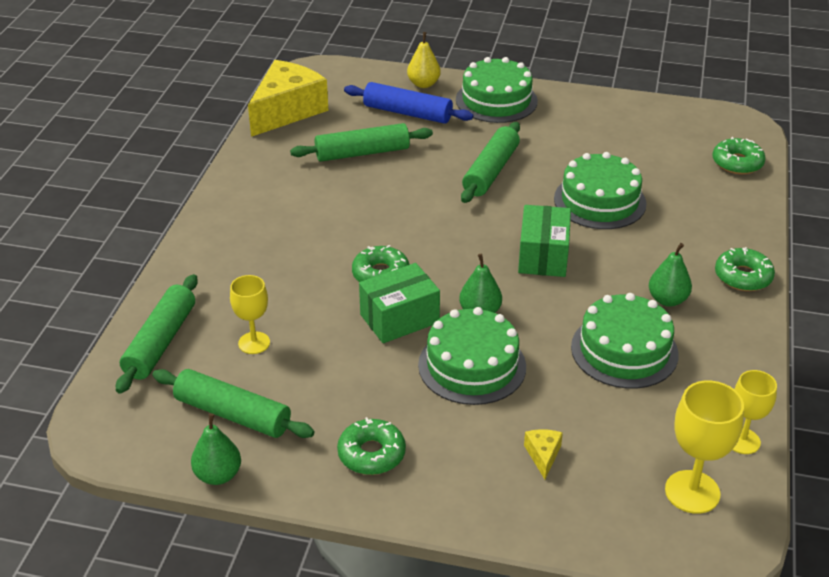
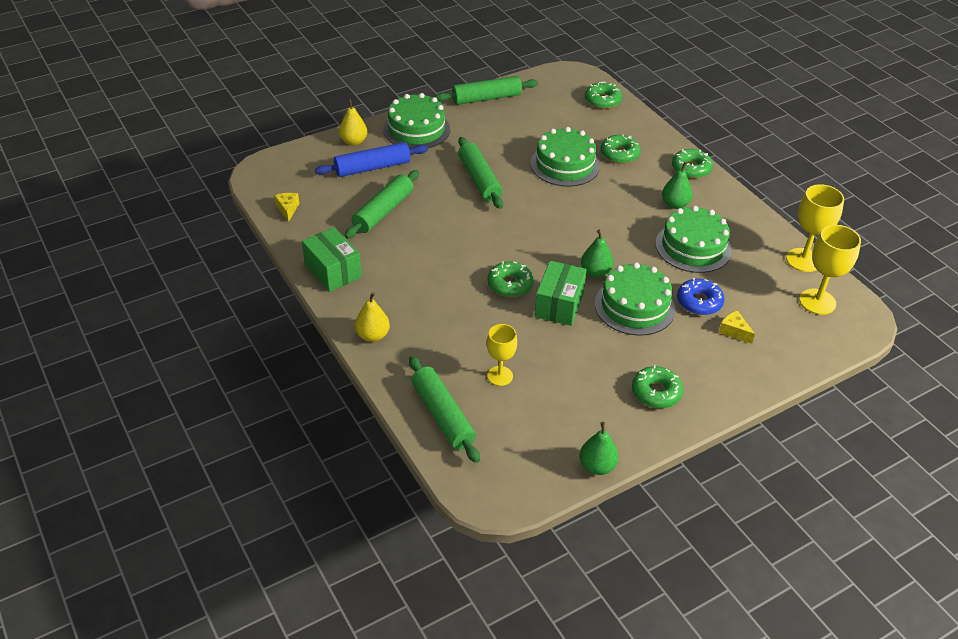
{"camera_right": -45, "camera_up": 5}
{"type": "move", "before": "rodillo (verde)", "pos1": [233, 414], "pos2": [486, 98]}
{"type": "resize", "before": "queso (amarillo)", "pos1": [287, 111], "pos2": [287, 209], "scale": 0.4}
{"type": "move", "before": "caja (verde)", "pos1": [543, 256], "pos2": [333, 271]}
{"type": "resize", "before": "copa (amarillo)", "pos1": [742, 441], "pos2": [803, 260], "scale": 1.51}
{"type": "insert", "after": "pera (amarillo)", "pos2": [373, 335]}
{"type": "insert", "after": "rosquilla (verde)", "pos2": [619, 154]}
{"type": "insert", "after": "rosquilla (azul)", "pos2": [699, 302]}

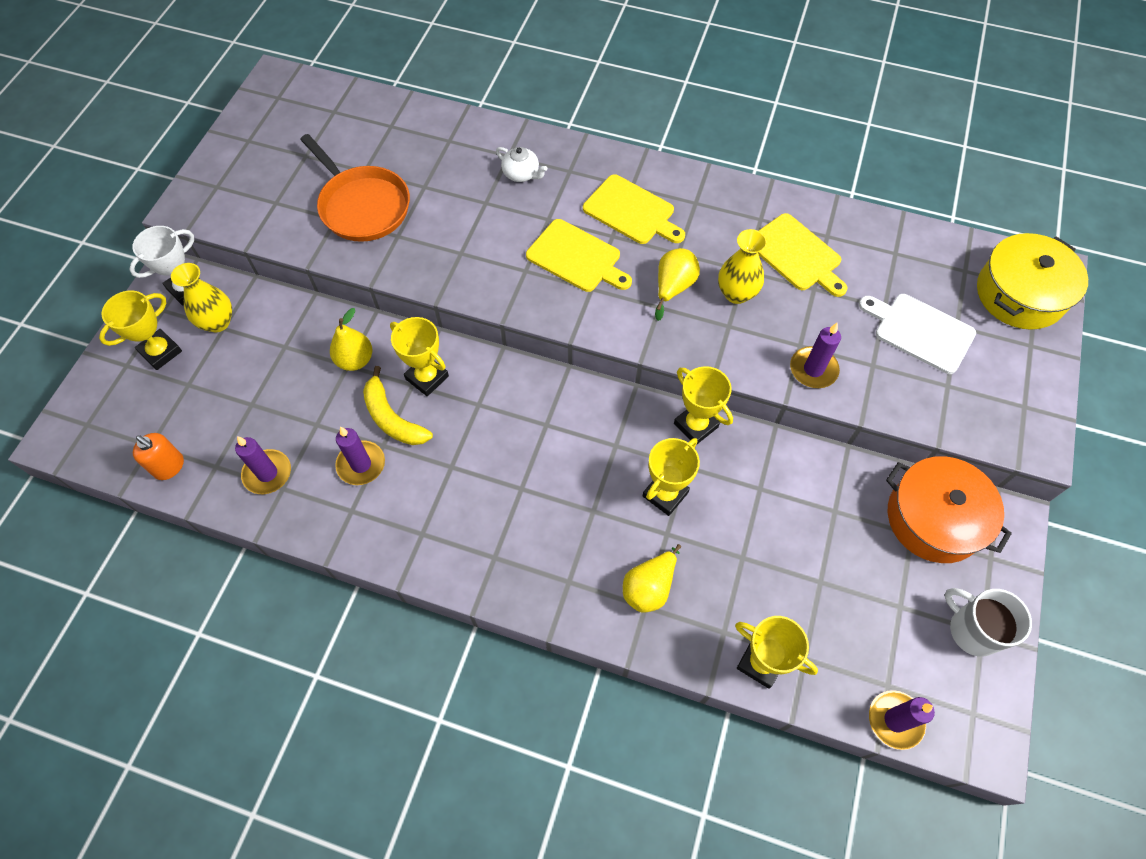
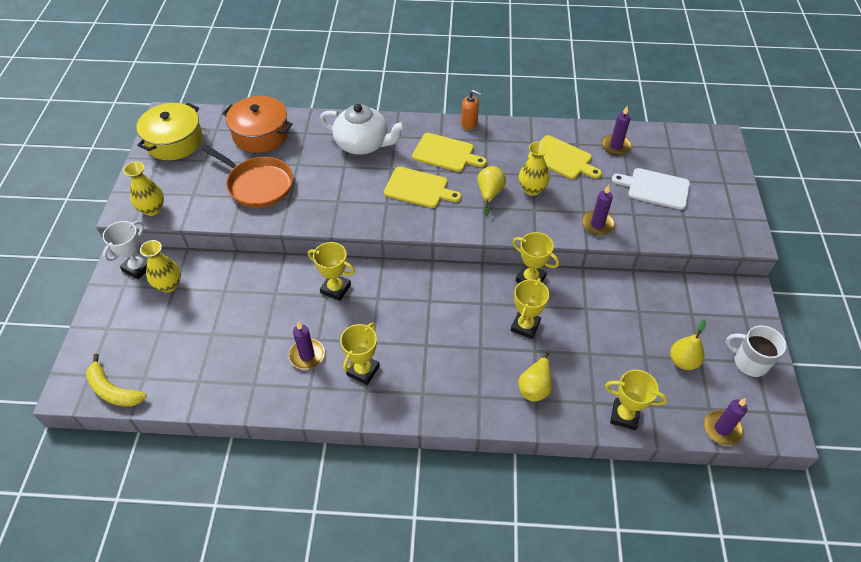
{"camera_right": -15, "camera_up": -10}
{"type": "move", "before": "trofeo (amarillo)", "pos1": [160, 352], "pos2": [363, 370]}
{"type": "move", "before": "dispensador de jabón (naranja)", "pos1": [169, 466], "pos2": [469, 124]}
{"type": "move", "before": "vela (morado)", "pos1": [267, 473], "pos2": [615, 146]}
{"type": "move", "before": "pera (amarillo)", "pos1": [355, 360], "pos2": [683, 361]}
{"type": "move", "before": "plátano (amarillo)", "pos1": [392, 418], "pos2": [113, 390]}
{"type": "resize", "before": "tetera (blanco)", "pos1": [521, 174], "pos2": [363, 144], "scale": 2.08}
{"type": "move", "before": "olla (naranja)", "pos1": [934, 518], "pos2": [261, 134]}
{"type": "move", "before": "olla (amarillo)", "pos1": [1019, 294], "pos2": [174, 141]}
{"type": "insert", "after": "florero (amarillo)", "pos2": [152, 209]}

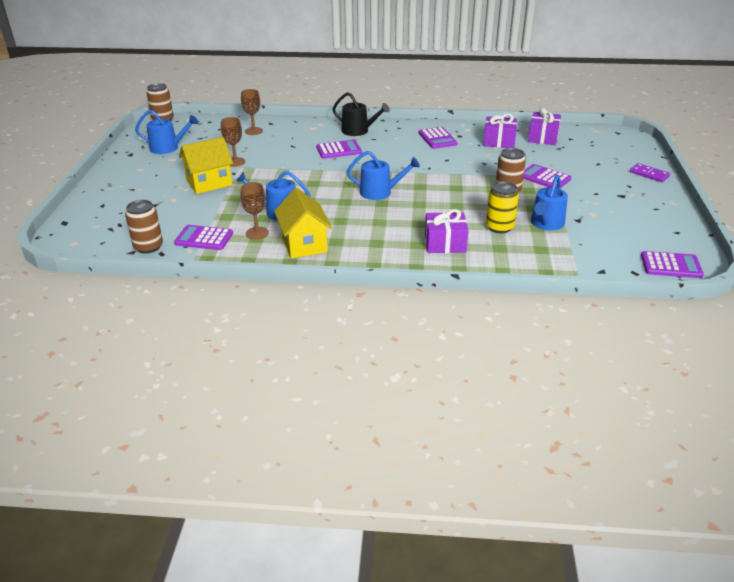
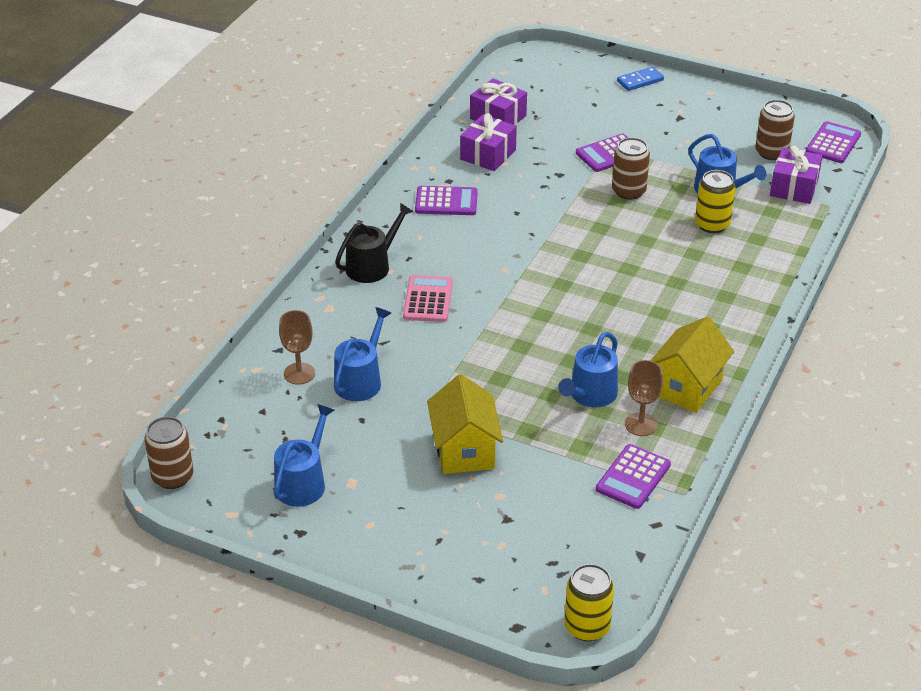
{"camera_right": -70, "camera_up": 5}
{"type": "move", "before": "lata (marrón)", "pos1": [148, 247], "pos2": [771, 152]}
{"type": "delete", "before": "copa (marrón)", "pos1": [235, 162]}
{"type": "rotate", "before": "casa (amarillo)", "pos1": [304, 244], "pos2": [687, 387], "turn": -60}
{"type": "recolor", "before": "calculadora (morado)", "after": "calculadora (rosa)", "pos1": [339, 150], "pos2": [428, 299]}
{"type": "move", "before": "regadera (azul)", "pos1": [380, 192], "pos2": [360, 380]}
{"type": "move", "before": "regalo (morado)", "pos1": [445, 243], "pos2": [794, 187]}
{"type": "recolor", "before": "ficha de dominó (morado)", "after": "ficha de dominó (azul)", "pos1": [649, 174], "pos2": [640, 81]}
{"type": "insert", "after": "lata (amarillo)", "pos2": [587, 627]}

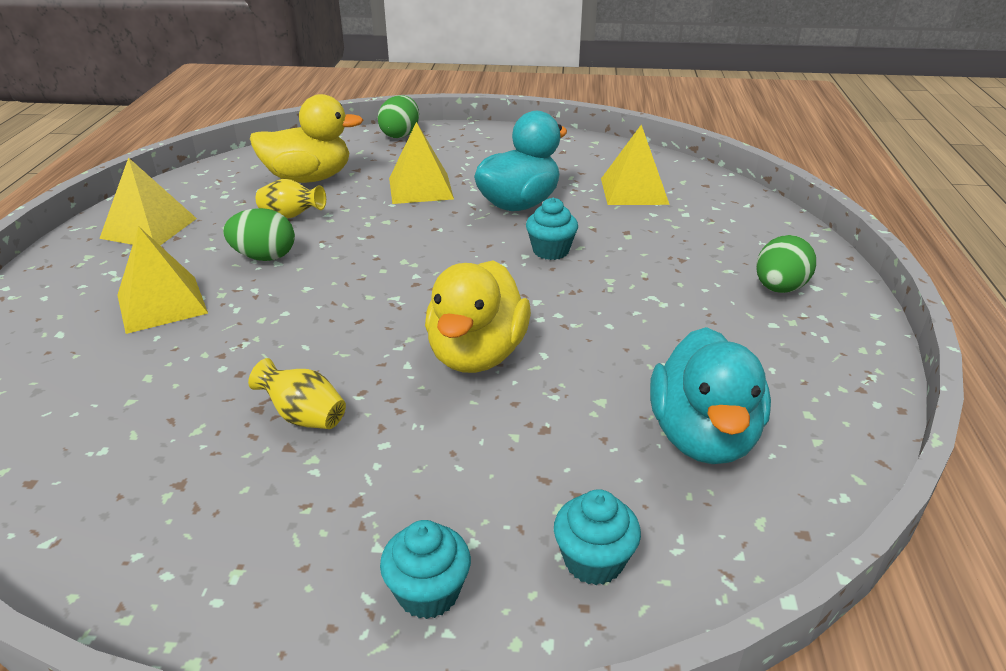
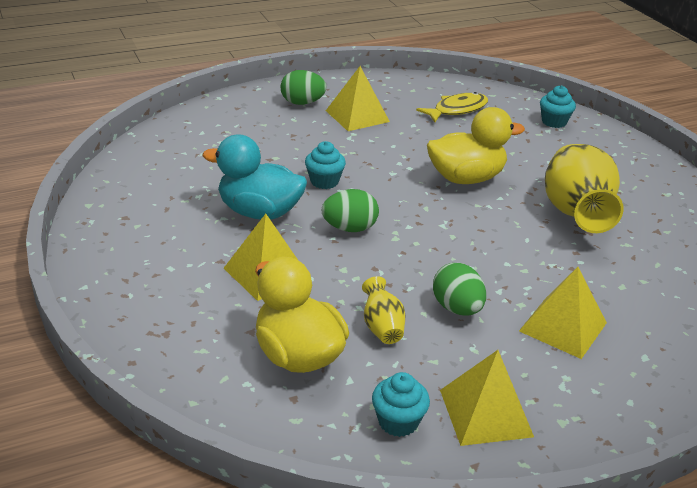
{"camera_right": -120, "camera_up": 0}
{"type": "resize", "before": "florero (amarillo)", "pos1": [304, 416], "pos2": [575, 214], "scale": 2.11}
{"type": "move", "before": "huevo (verde)", "pos1": [400, 135], "pos2": [350, 228]}
{"type": "move", "before": "magdalena (turquesa)", "pos1": [428, 592], "pos2": [398, 422]}
{"type": "move", "before": "pirámide (amarillo)", "pos1": [634, 191], "pos2": [357, 116]}
{"type": "replace", "before": "pato (turquesa)", "after": "pez (amarillo)", "pos1": [703, 437], "pos2": [457, 110]}

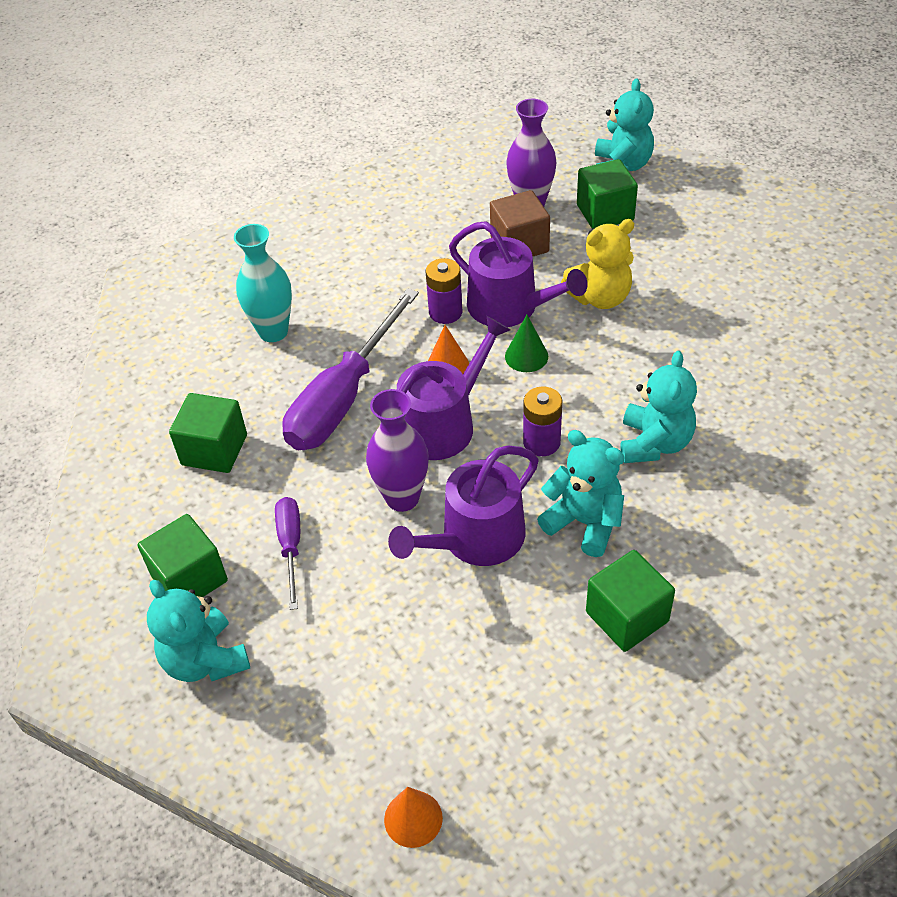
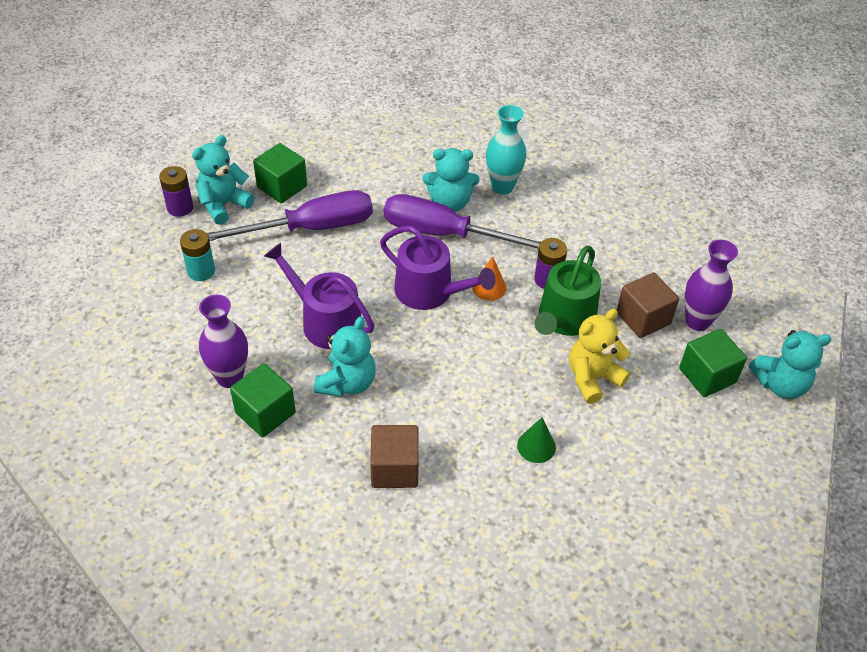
{"camera_right": 75, "camera_up": 0}
{"type": "delete", "before": "cubo (verde)", "pos1": [214, 450]}
{"type": "resize", "before": "destornillador (morado)", "pos1": [291, 546], "pos2": [310, 228], "scale": 1.96}
{"type": "move", "before": "florero (morado)", "pos1": [402, 498], "pos2": [230, 377]}
{"type": "delete", "before": "cono (naranja)", "pos1": [413, 818]}
{"type": "recolor", "before": "regadera (morado)", "after": "regadera (verde)", "pos1": [510, 307], "pos2": [564, 319]}
{"type": "move", "before": "cono (verde)", "pos1": [526, 356], "pos2": [536, 446]}
{"type": "move", "before": "pila (morado)", "pos1": [541, 442], "pos2": [180, 207]}
{"type": "rotate", "before": "osito (amarillo)", "pos1": [600, 297], "pos2": [592, 378], "turn": 90}
{"type": "move", "before": "osito (turquesa)", "pos1": [654, 443], "pos2": [450, 203]}
{"type": "insert", "after": "pila (turquesa)", "pos2": [201, 271]}
{"type": "insert", "after": "cubo (marrón)", "pos2": [394, 468]}

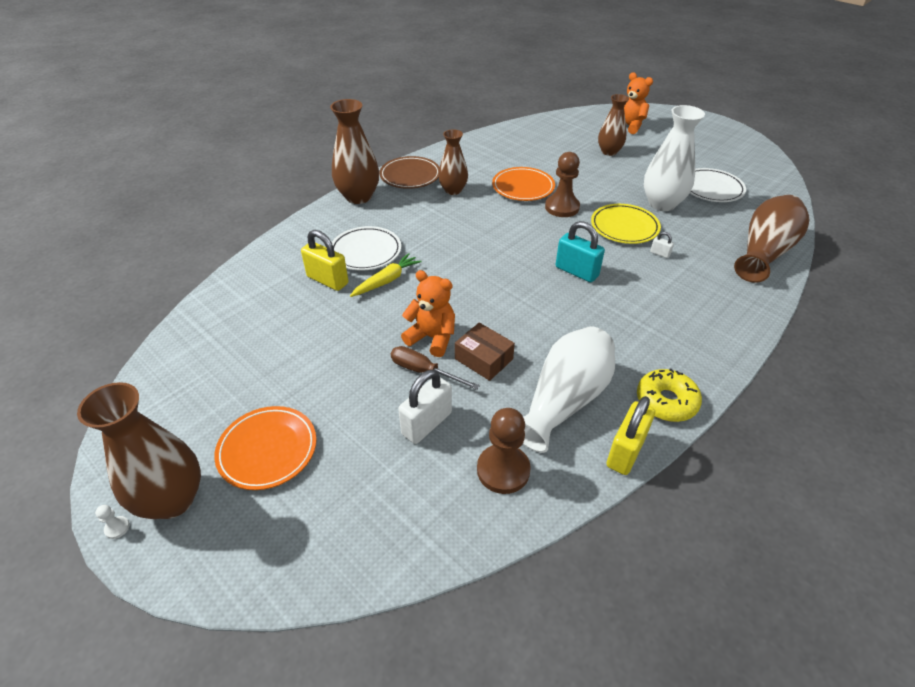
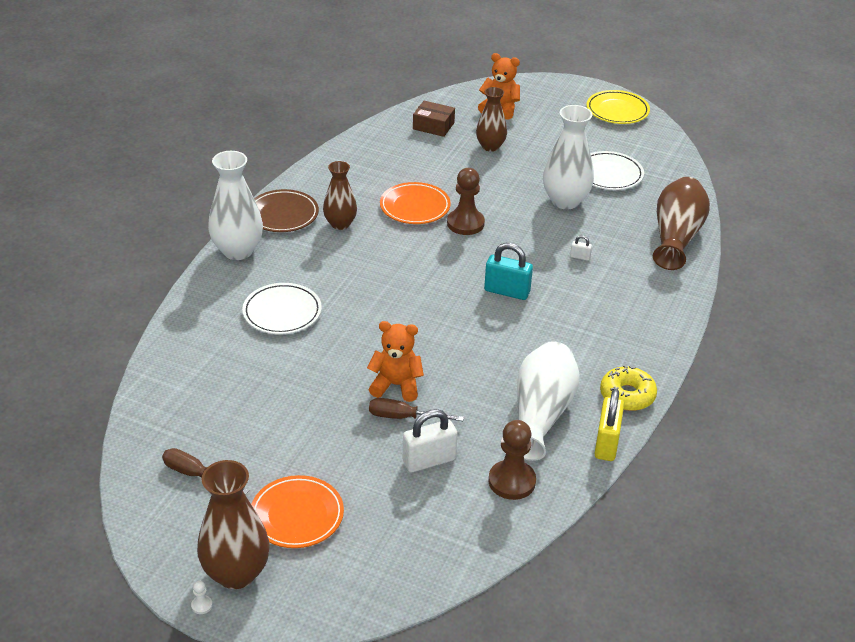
{"camera_right": -20, "camera_up": -5}
{"type": "delete", "before": "candado (amarillo)", "pos1": [327, 280]}
{"type": "recolor", "before": "florero (marrón)", "after": "florero (blanco)", "pos1": [358, 197], "pos2": [237, 251]}
{"type": "delete", "before": "zanahoria (amarillo)", "pos1": [386, 281]}
{"type": "rotate", "before": "candado (blanco)", "pos1": [427, 423], "pos2": [429, 460], "turn": 45}
{"type": "move", "before": "caja (marrón)", "pos1": [483, 359], "pos2": [433, 126]}
{"type": "move", "before": "plato (amarillo)", "pos1": [624, 227], "pos2": [617, 111]}
{"type": "insert", "after": "destornillador (marrón)", "pos2": [196, 475]}

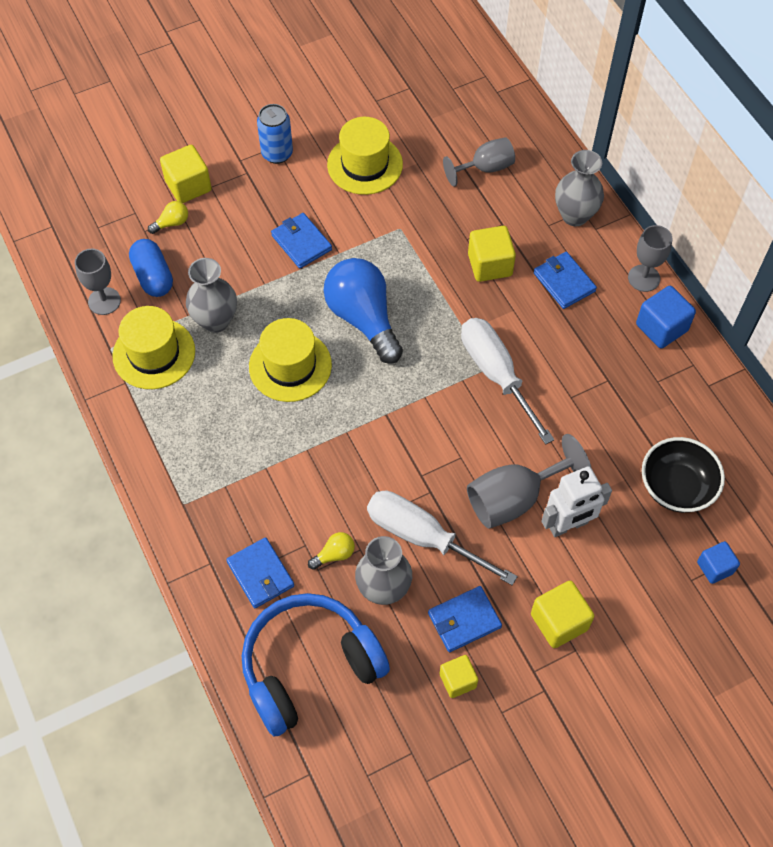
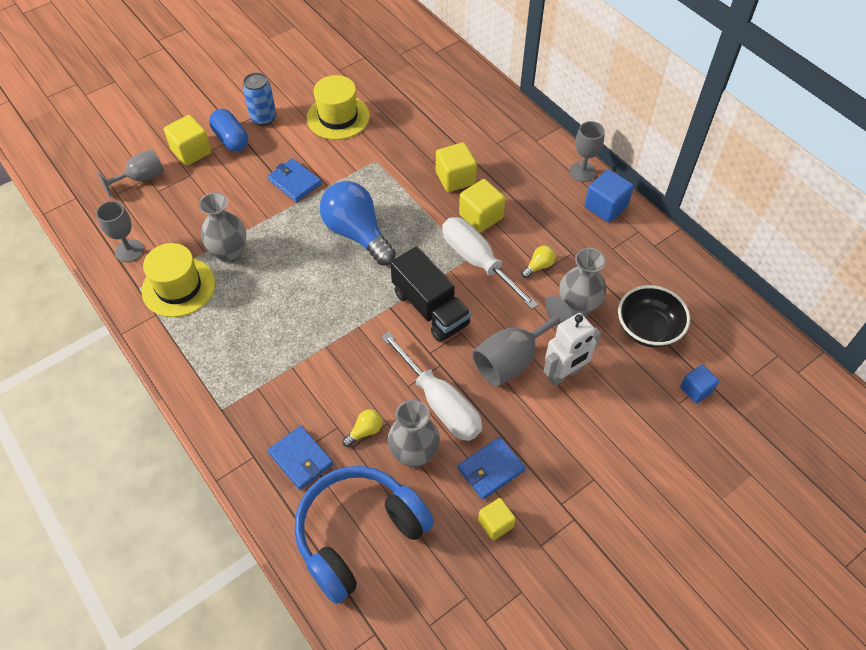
{"camera_right": -10, "camera_up": -5}
{"type": "move", "before": "cápsula (azul)", "pos1": [153, 276], "pos2": [231, 139]}
{"type": "move", "before": "bombilla (amarillo)", "pos1": [172, 223], "pos2": [538, 266]}
{"type": "delete", "before": "sombrero (amarillo)", "pos1": [290, 366]}
{"type": "rotate", "before": "destornillador (blanco)", "pos1": [422, 536], "pos2": [440, 403], "turn": -150}
{"type": "move", "before": "copa (gris)", "pos1": [485, 168], "pos2": [141, 178]}
{"type": "move", "before": "cubo (amarillo)", "pos1": [559, 621], "pos2": [481, 216]}
{"type": "delete", "before": "cartera (azul)", "pos1": [564, 282]}
{"type": "move", "before": "florero (gris)", "pos1": [574, 215], "pos2": [578, 307]}
{"type": "insert", "after": "camión (negro)", "pos2": [430, 308]}

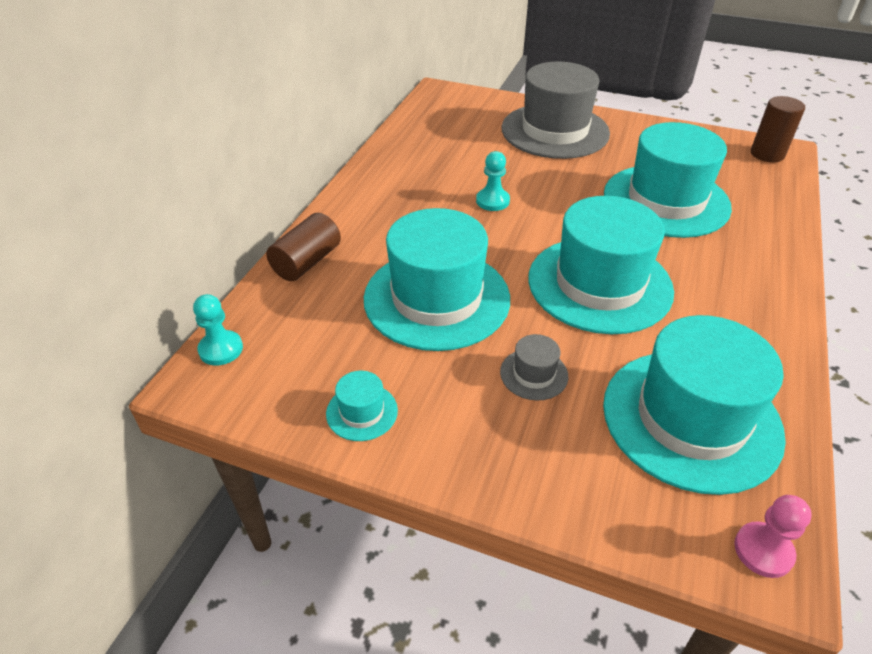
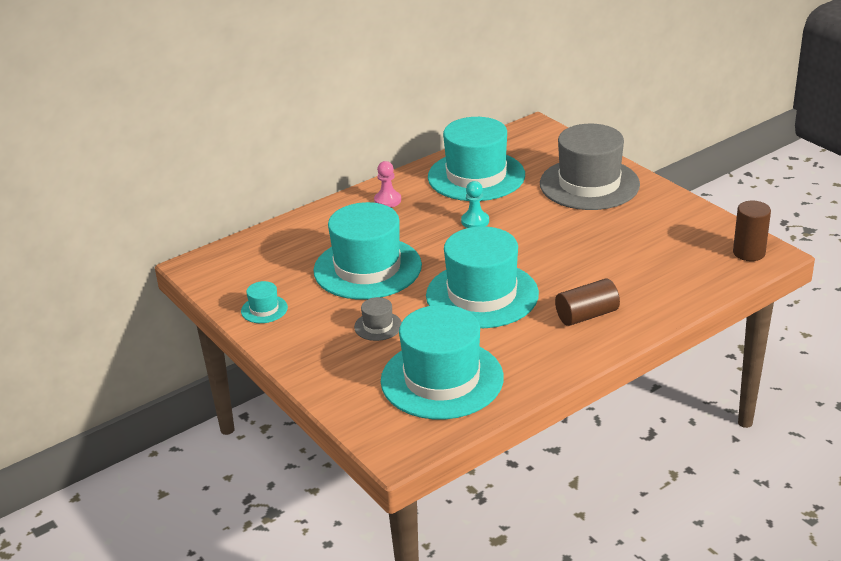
{"camera_right": 35, "camera_up": -10}
{"type": "delete", "before": "peón (turquesa)", "pos1": [221, 349]}
{"type": "move", "before": "cilindro (marrón)", "pos1": [307, 262], "pos2": [587, 315]}
{"type": "move", "before": "sombrero (turquesa)", "pos1": [666, 200], "pos2": [476, 176]}
{"type": "move", "before": "peón (rosa)", "pos1": [763, 551], "pos2": [387, 200]}

